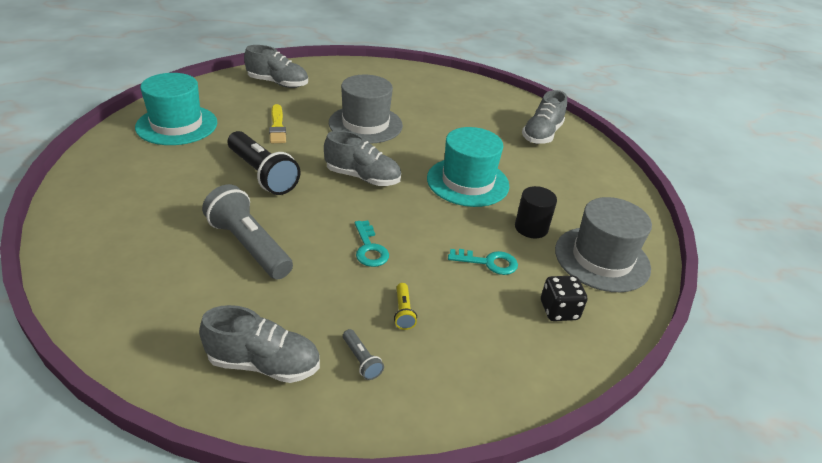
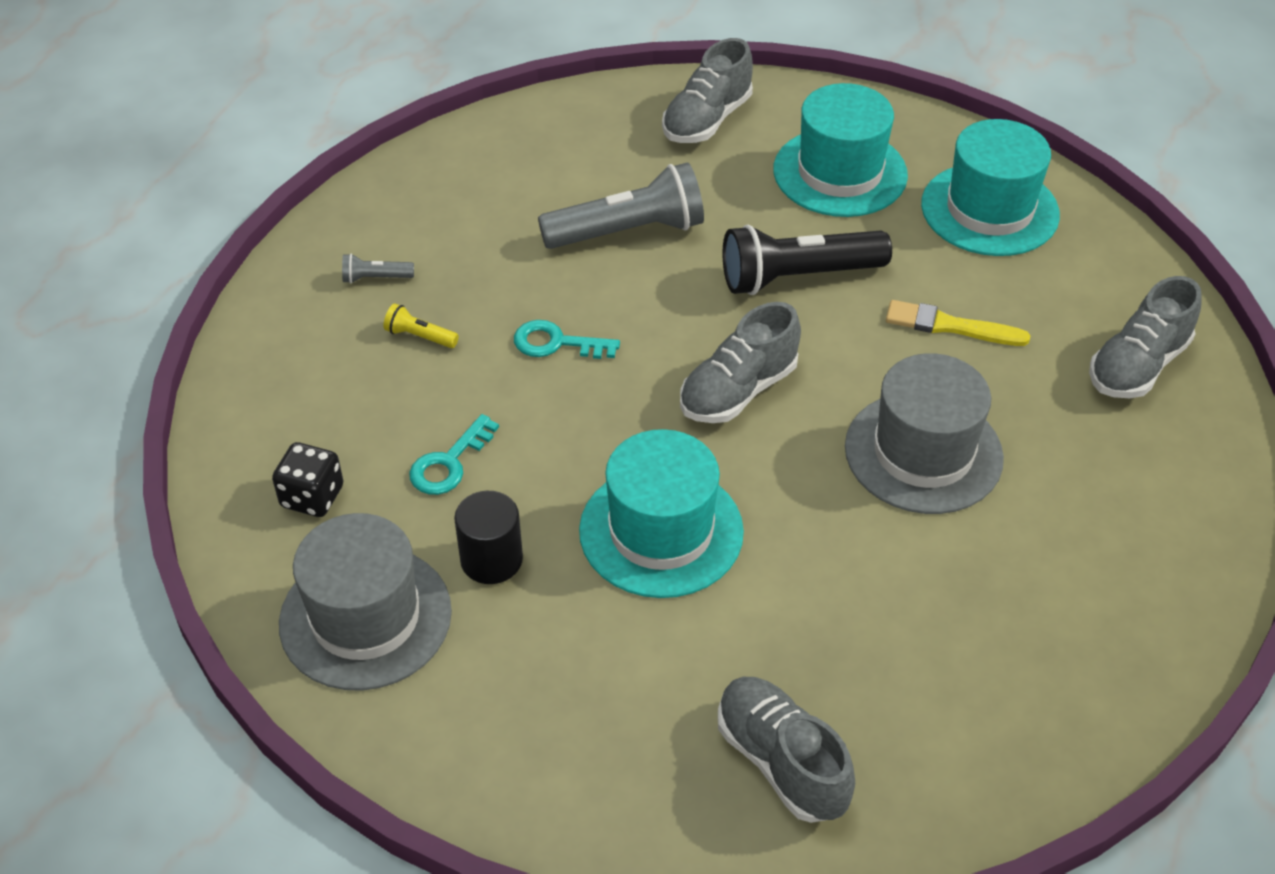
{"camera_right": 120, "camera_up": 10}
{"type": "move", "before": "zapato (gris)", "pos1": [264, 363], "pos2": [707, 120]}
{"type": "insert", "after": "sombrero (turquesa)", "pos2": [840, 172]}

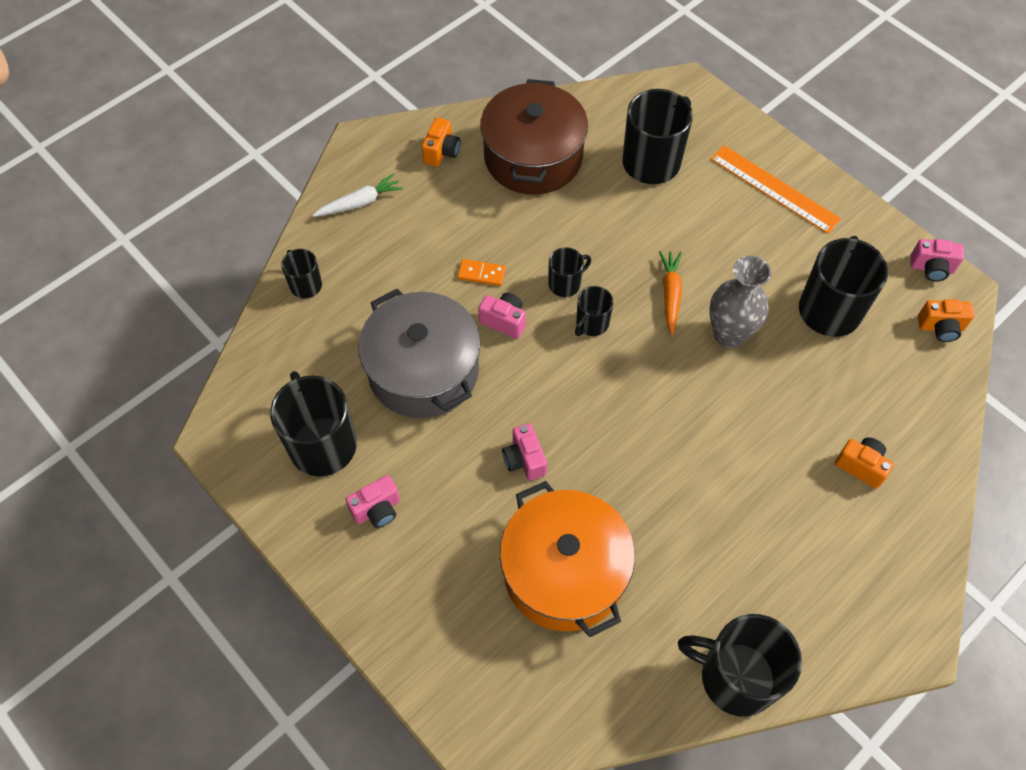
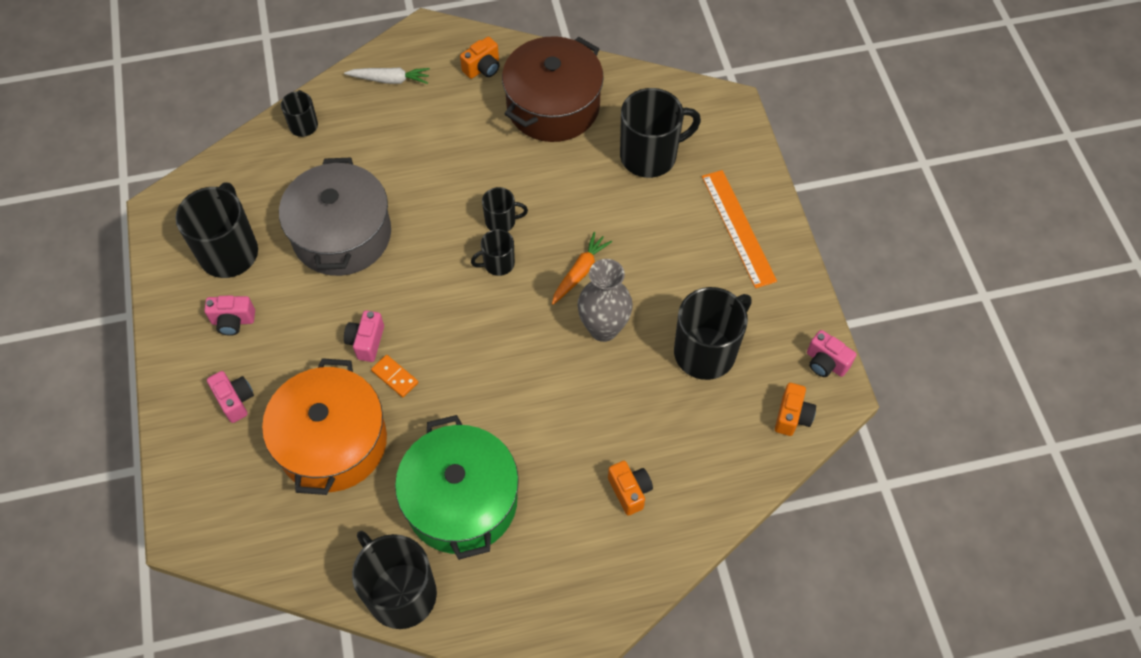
{"camera_right": 30, "camera_up": 0}
{"type": "move", "before": "ficha de dominó (naranja)", "pos1": [481, 274], "pos2": [395, 377]}
{"type": "move", "before": "cámara (rosa)", "pos1": [504, 321], "pos2": [235, 400]}
{"type": "rotate", "before": "cámara (naranja)", "pos1": [940, 328], "pos2": [792, 416], "turn": -105}
{"type": "insert", "after": "olla (verde)", "pos2": [461, 501]}

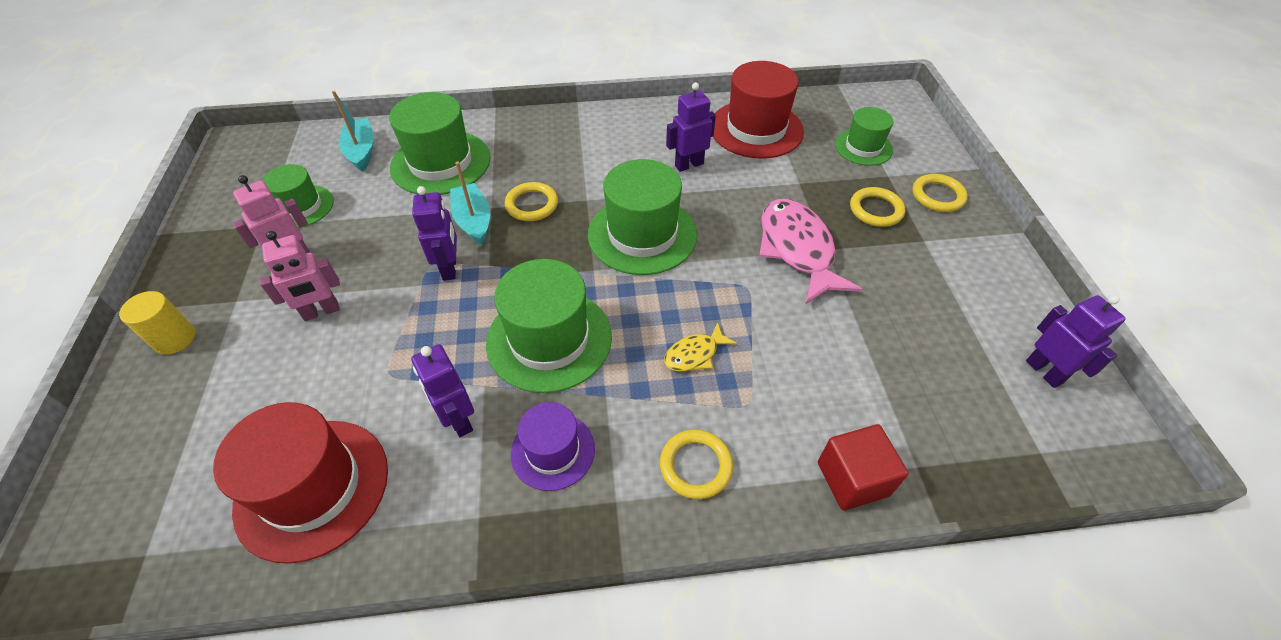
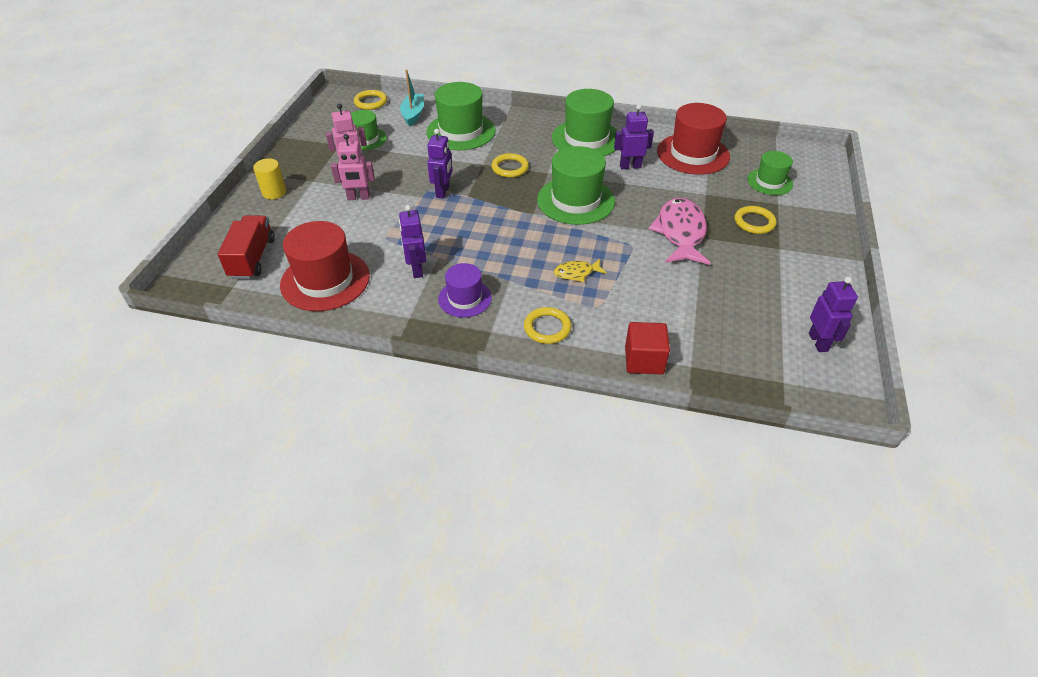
{"camera_right": 20, "camera_up": -5}
{"type": "delete", "before": "barco (turquesa)", "pos1": [473, 221]}
{"type": "move", "before": "sombrero (verde)", "pos1": [549, 339], "pos2": [586, 139]}
{"type": "move", "before": "anillo (amarillo)", "pos1": [937, 196], "pos2": [370, 102]}
{"type": "insert", "after": "camión (rojo)", "pos2": [252, 258]}

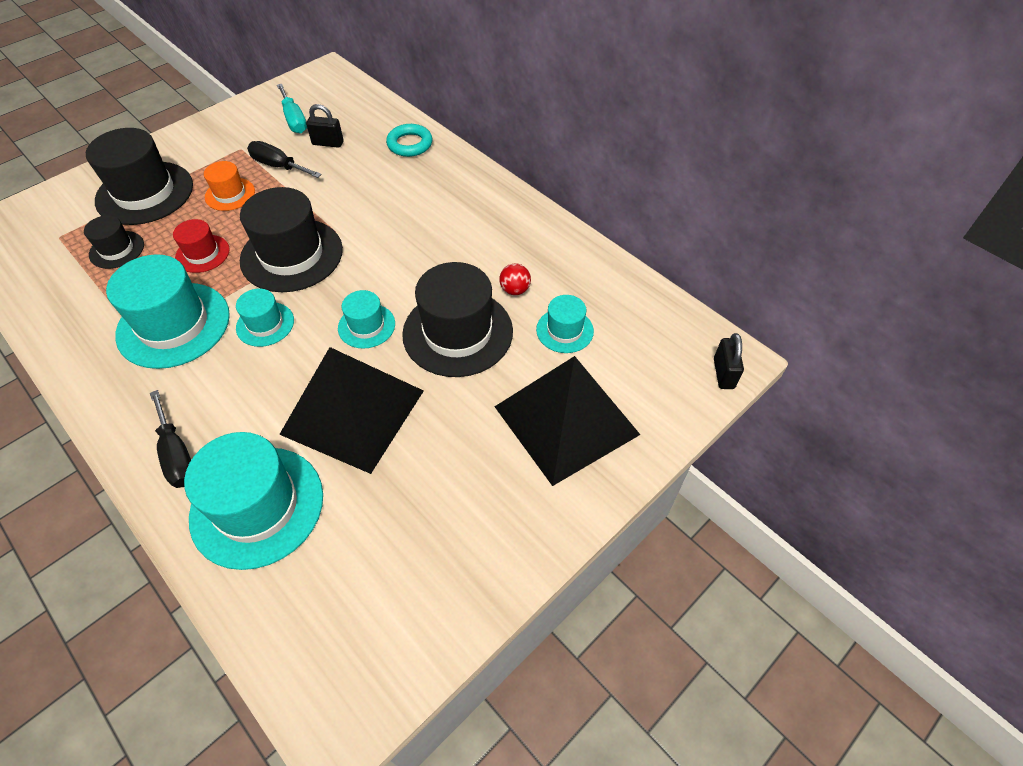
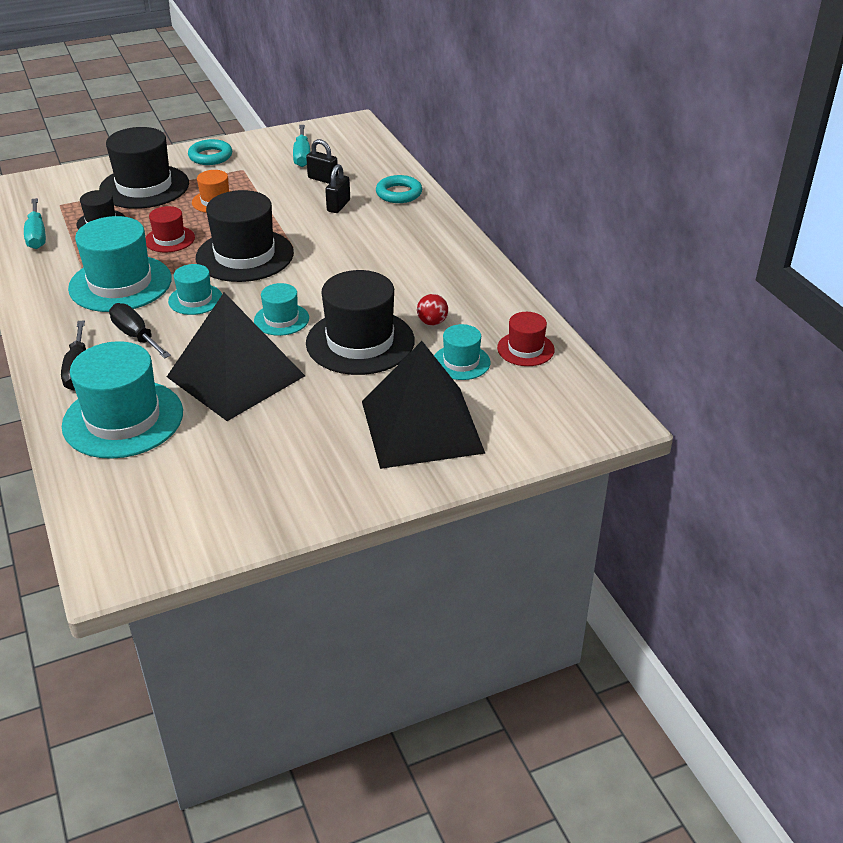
{"camera_right": 20, "camera_up": -15}
{"type": "move", "before": "destornillador (negro)", "pos1": [278, 166], "pos2": [136, 336]}
{"type": "move", "before": "candado (negro)", "pos1": [723, 373], "pos2": [338, 206]}
{"type": "insert", "after": "destornillador (turquesa)", "pos2": [37, 235]}
{"type": "insert", "after": "anillo (turquesa)", "pos2": [210, 156]}
{"type": "insert", "after": "sombrero (rojo)", "pos2": [525, 349]}

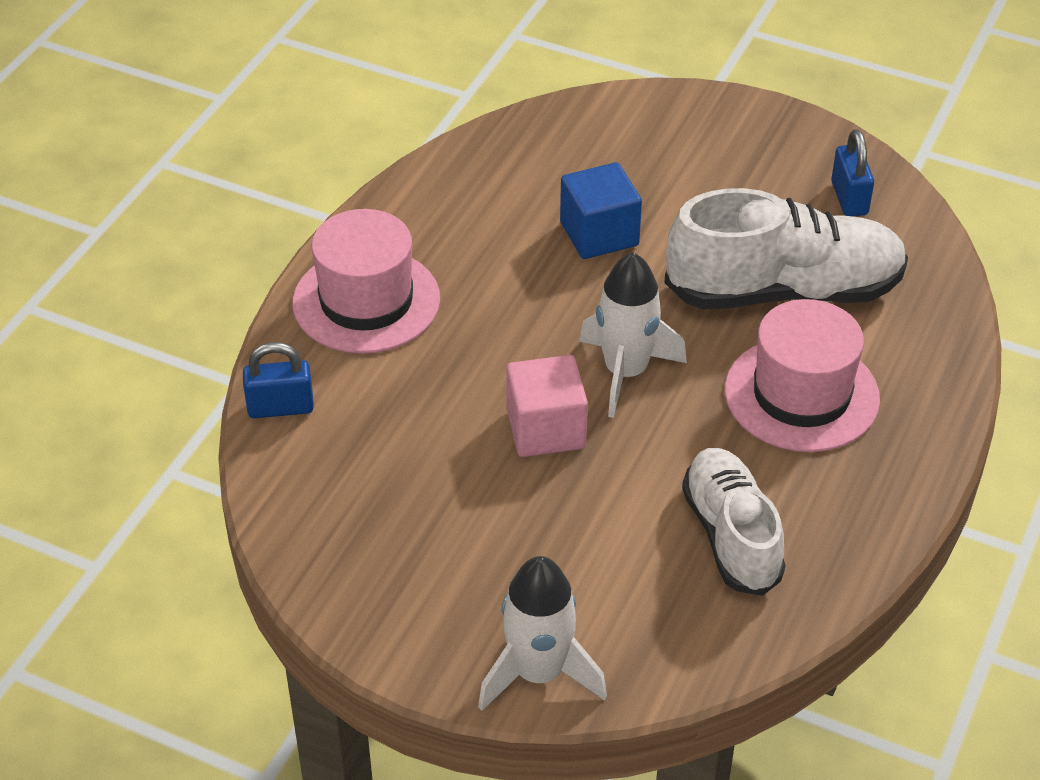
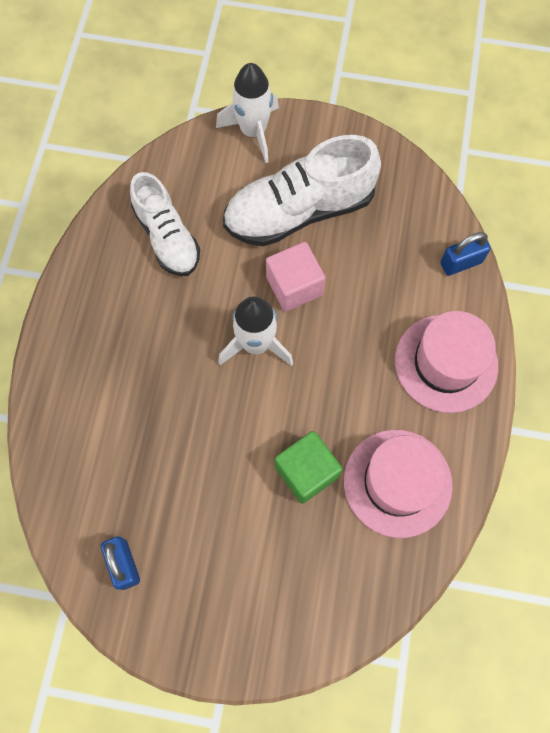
{"camera_right": 165, "camera_up": 25}
{"type": "recolor", "before": "cubo (azul)", "after": "cubo (verde)", "pos1": [599, 234], "pos2": [306, 472]}
{"type": "move", "before": "zapato (blanco)", "pos1": [783, 291], "pos2": [299, 211]}
{"type": "move", "before": "sombrero (rosa)", "pos1": [801, 394], "pos2": [397, 482]}

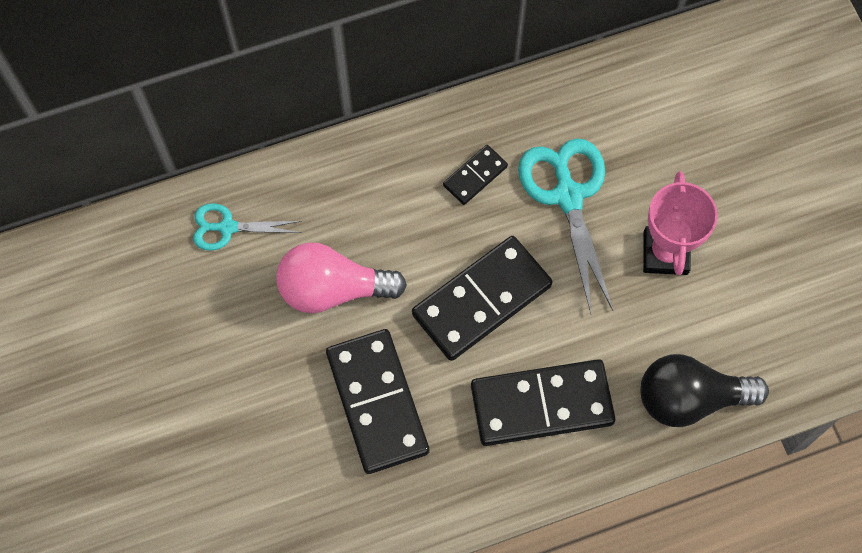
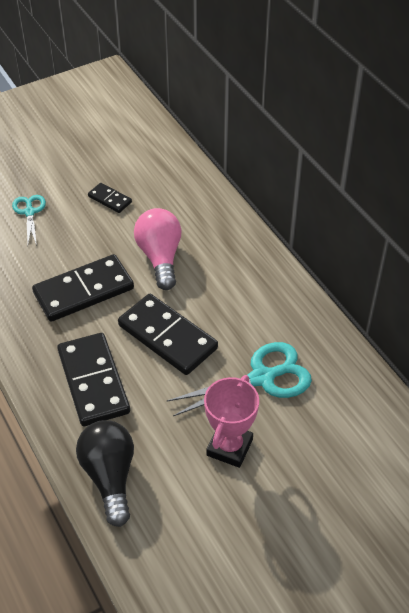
{"camera_right": 80, "camera_up": -20}
{"type": "move", "before": "tijeras (turquesa)", "pos1": [227, 227], "pos2": [29, 212]}
{"type": "move", "before": "ficha de dominó (negro)", "pos1": [475, 176], "pos2": [110, 199]}
{"type": "rotate", "before": "trofeo (rosa)", "pos1": [665, 253], "pos2": [229, 447], "turn": -60}

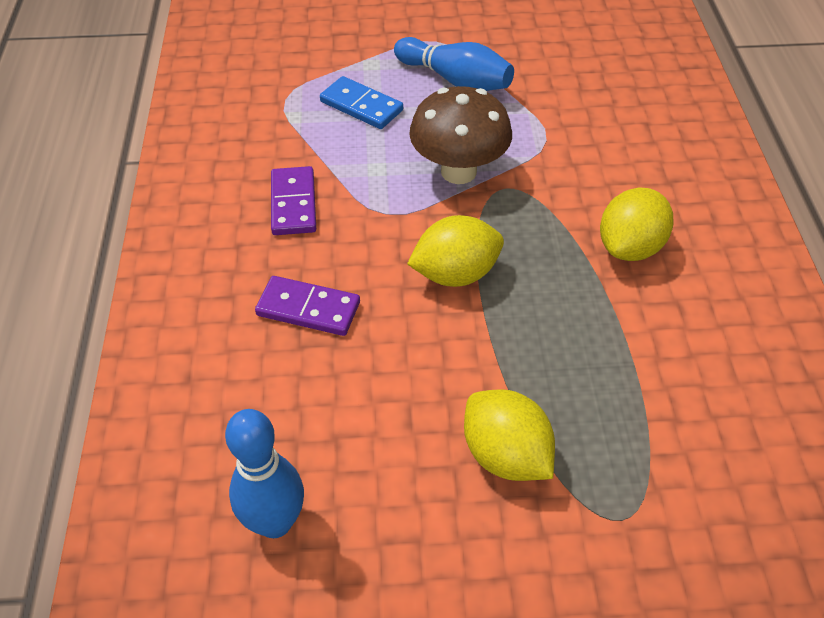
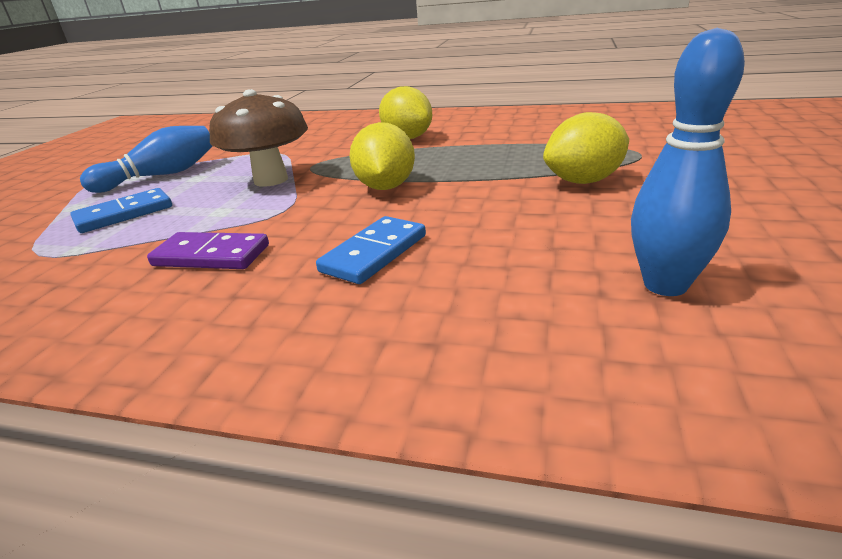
{"camera_right": -70, "camera_up": -20}
{"type": "recolor", "before": "ficha de dominó (morado)", "after": "ficha de dominó (azul)", "pos1": [308, 309], "pos2": [374, 253]}

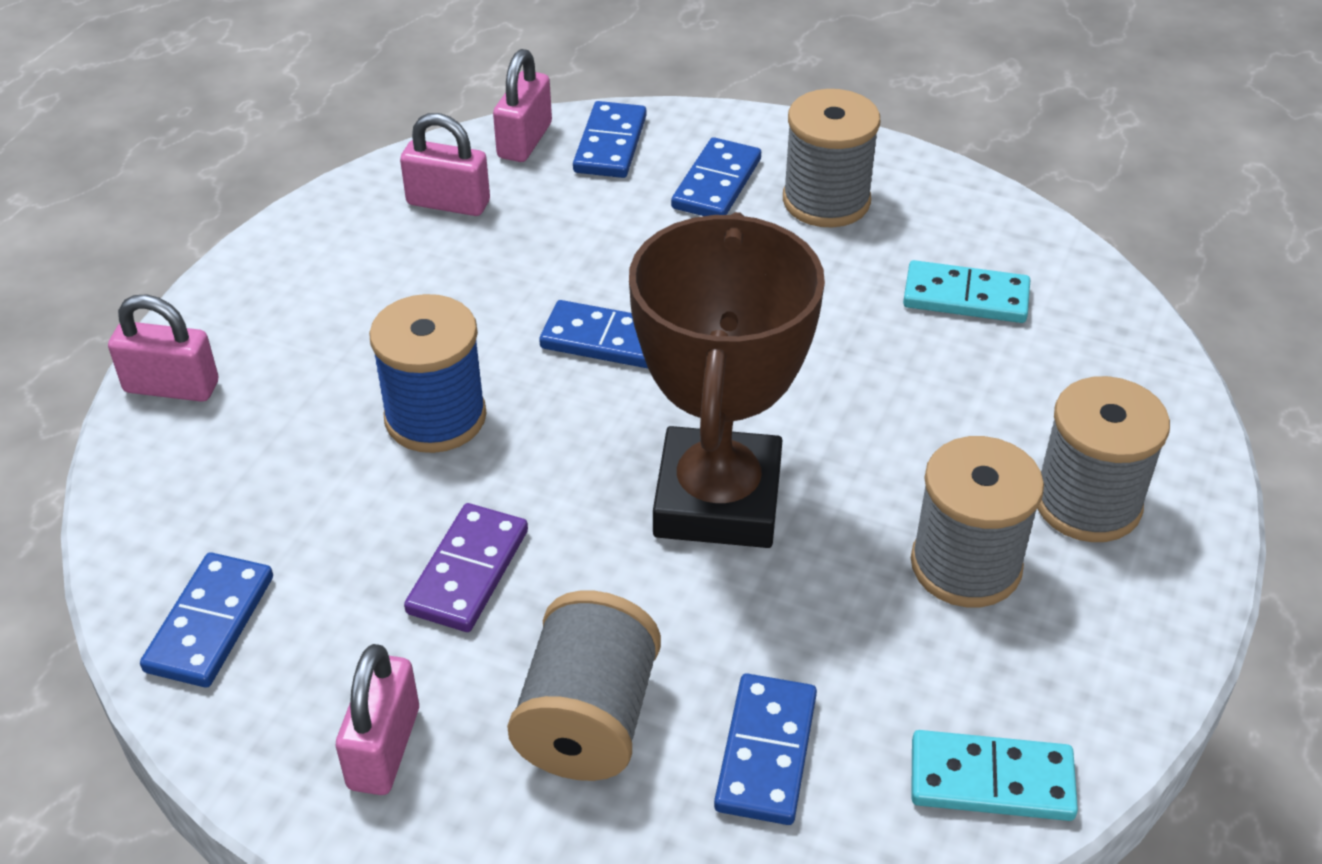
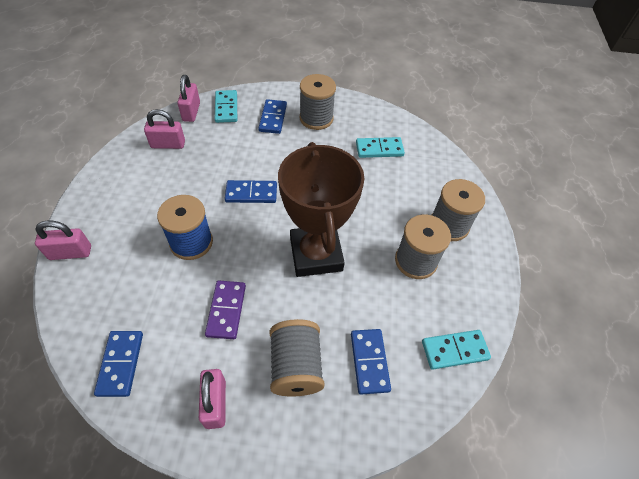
{"camera_right": -20, "camera_up": 10}
{"type": "recolor", "before": "ficha de dominó (azul)", "after": "ficha de dominó (turquesa)", "pos1": [610, 144], "pos2": [226, 108]}

